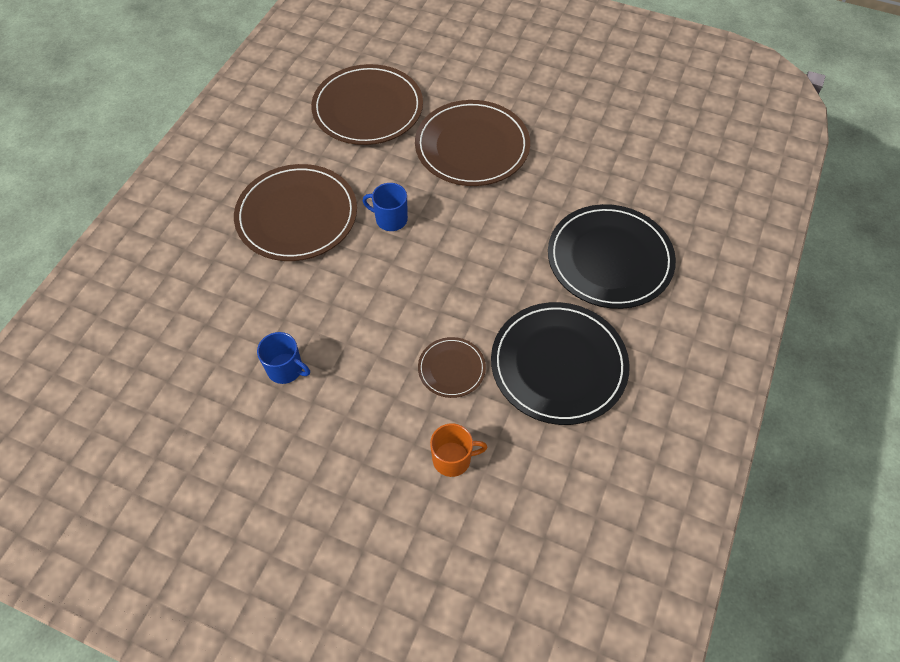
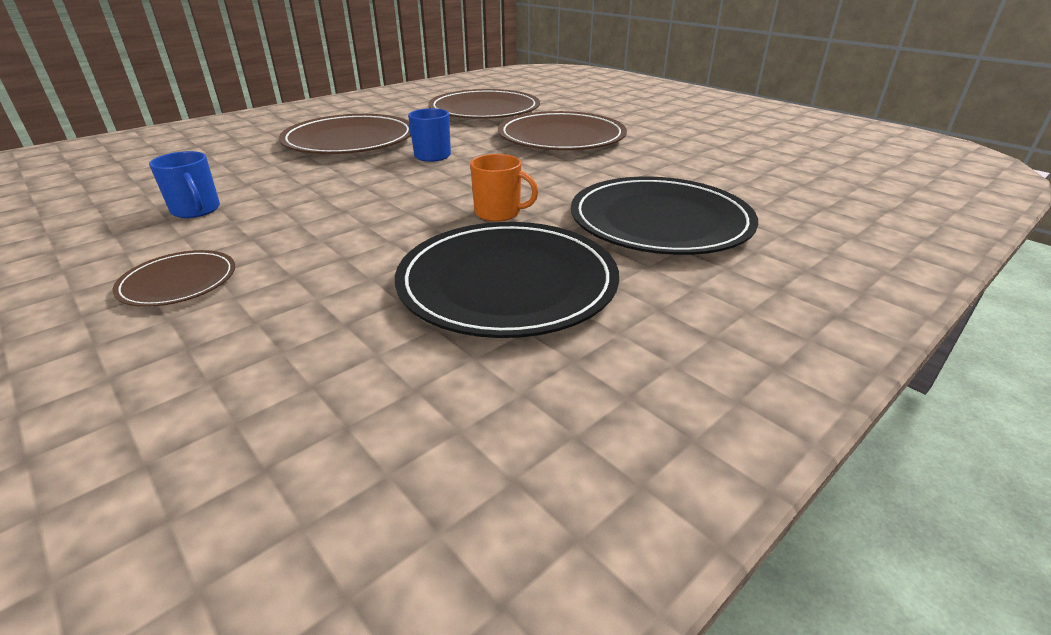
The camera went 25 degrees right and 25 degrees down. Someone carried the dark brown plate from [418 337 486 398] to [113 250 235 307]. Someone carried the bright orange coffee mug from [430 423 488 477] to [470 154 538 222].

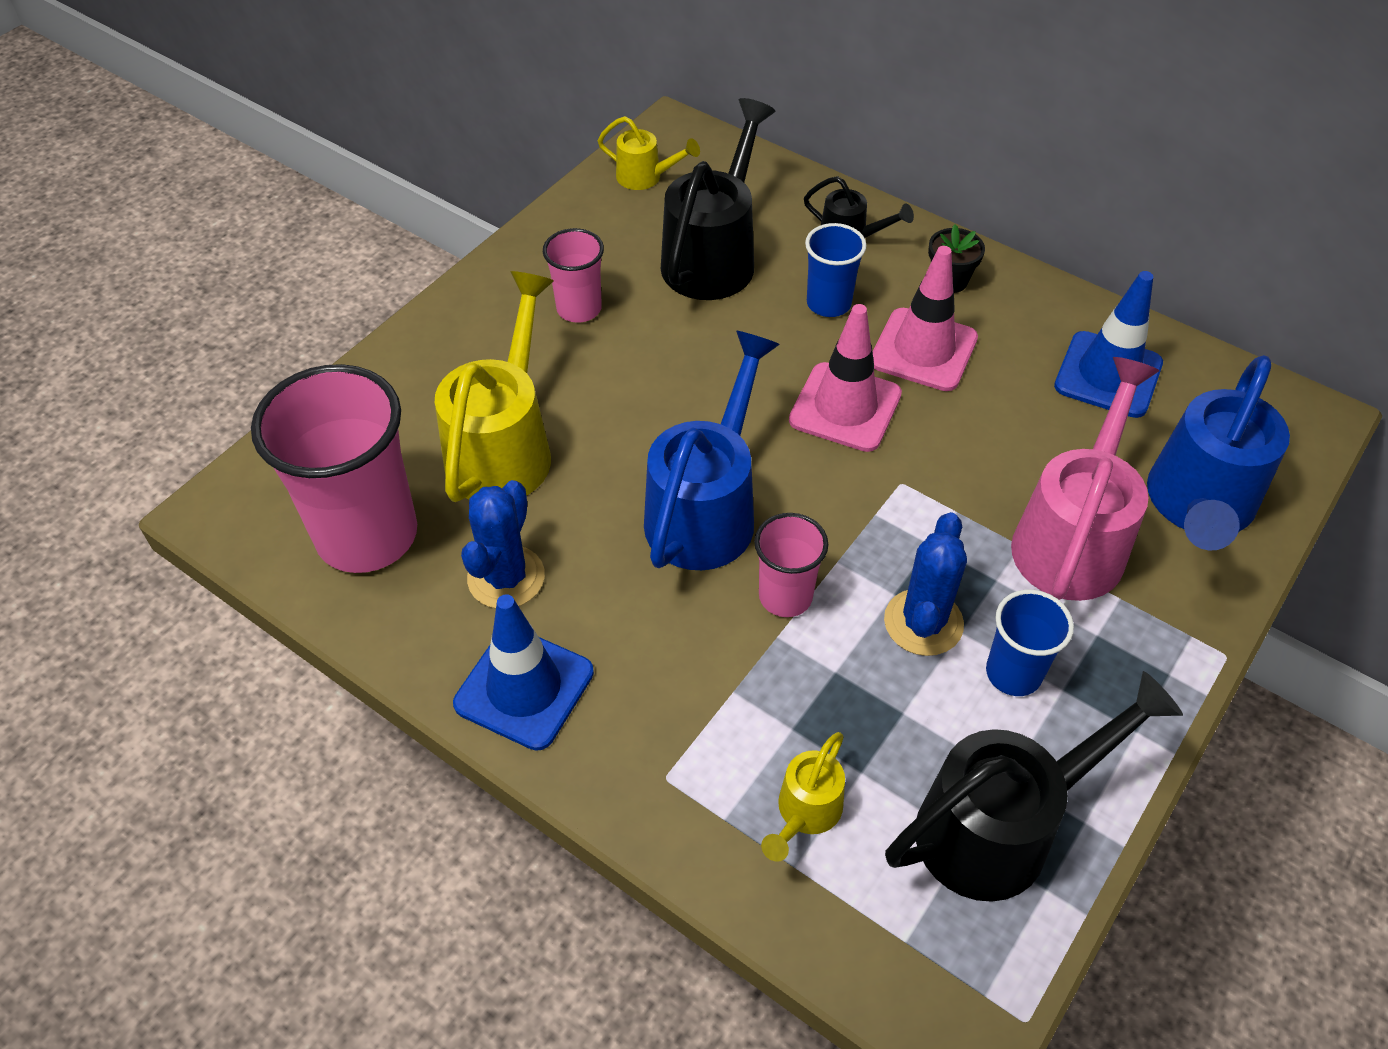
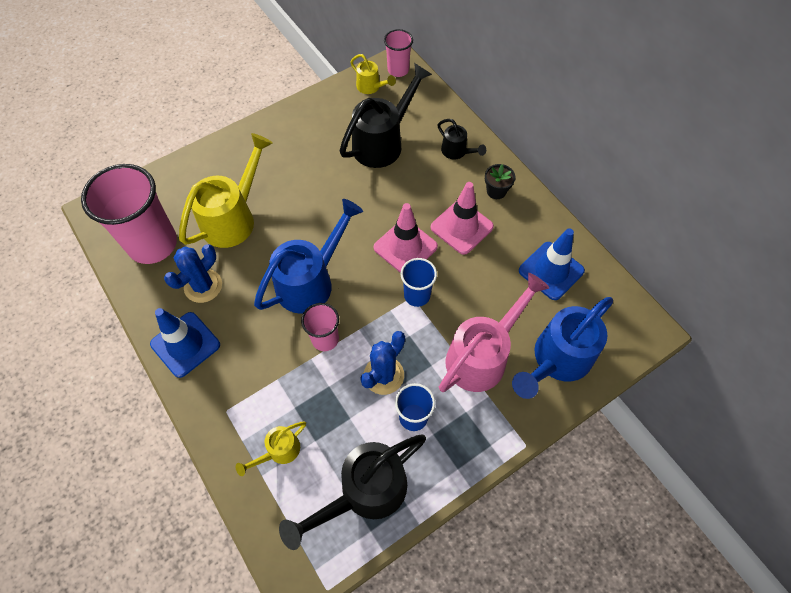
The camera went 20 degrees right and 10 degrees up. Someone rotated the black sprinkling can at [885 671 1183 902] by 150 degrees clockwise. Someone carried the rosy tumbler from [543 228 604 322] to [384 29 413 77]. Someone carried the cobalt tumbler from [805 223 867 317] to [400 258 437 307].

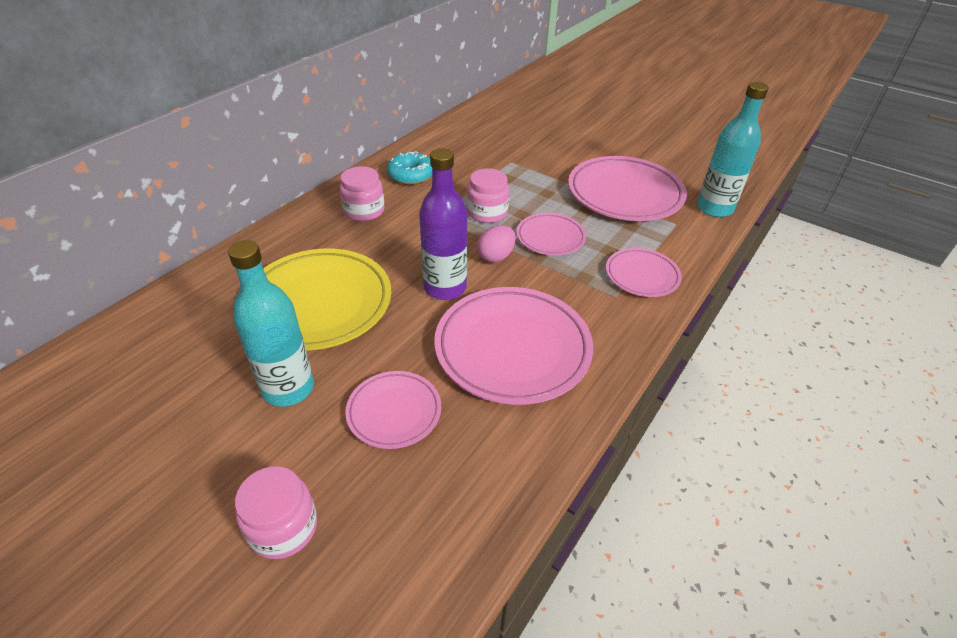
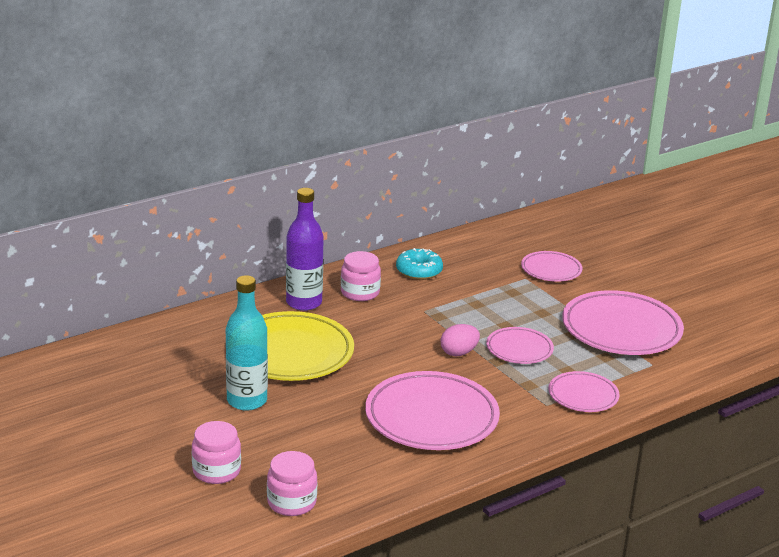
The camera went 20 degrees right and 15 degrees down. Someone carried the rosy preserve jar from [467 168 509 223] to [267 451 317 516]. Someone carried the purple drink bottle from [419 148 467 300] to [286 188 324 311]. Someone carried the rosy plate from [345 371 441 449] to [521 251 582 282]. Someone took away the turquoise drink bottle at [697 82 769 217].

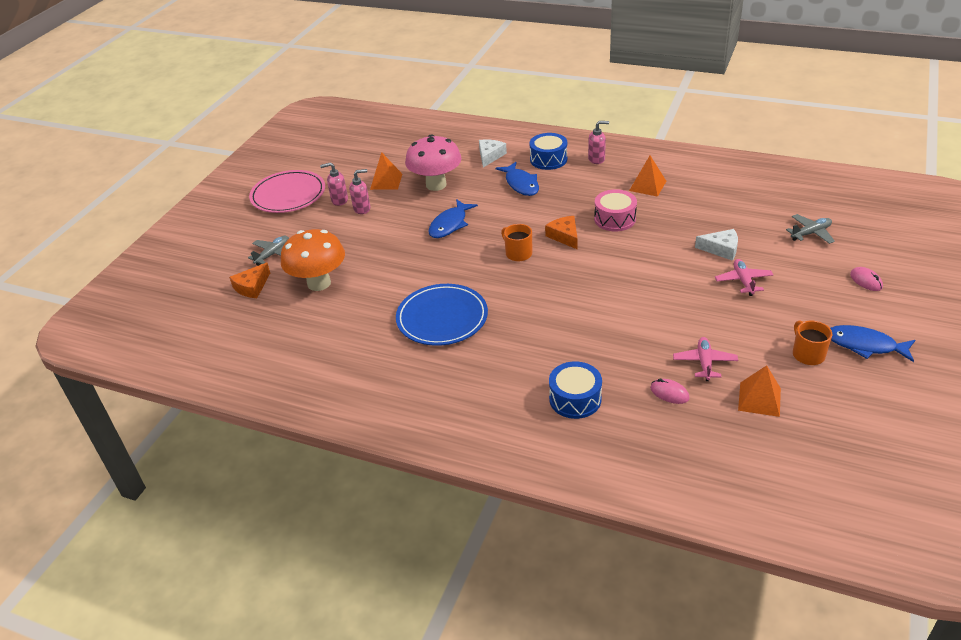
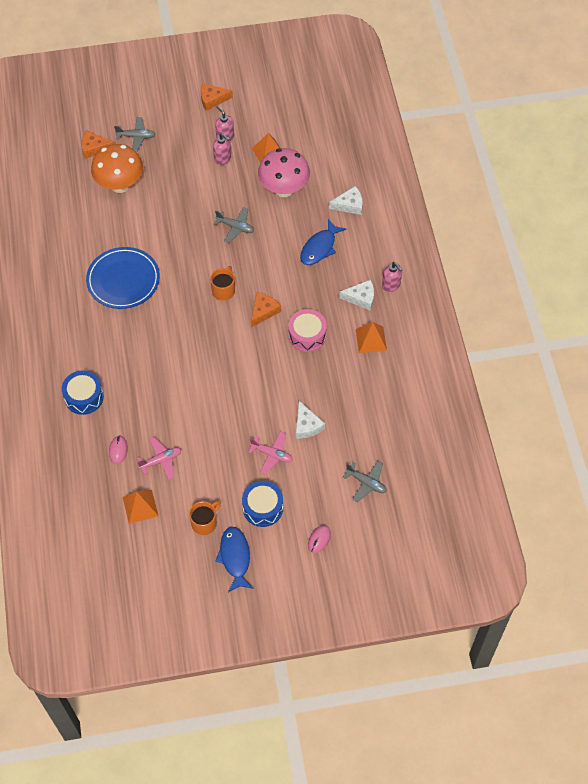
The camera went 55 degrees right and 20 degrees up. Someone swapped the rosy plate at [249 170 325 213] for the bright orange cheese wedge at [201 83 233 111]. Someone swapped the cobalt toy fish at [428 199 478 238] for the gray plane at [214 207 254 243]. Someone carried the cobalt drum from [529 133 567 170] to [242 481 283 527]. Someone rotated the rosy plane at [715 259 773 296] by 60 degrees clockwise. Someone put down the snow-white cheese wedge at [339 280 374 311].

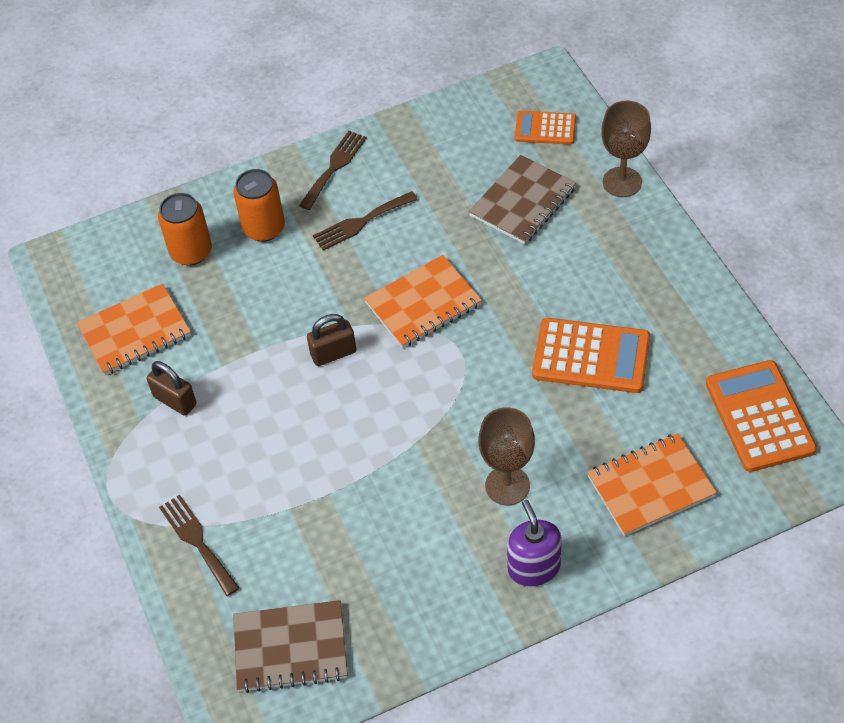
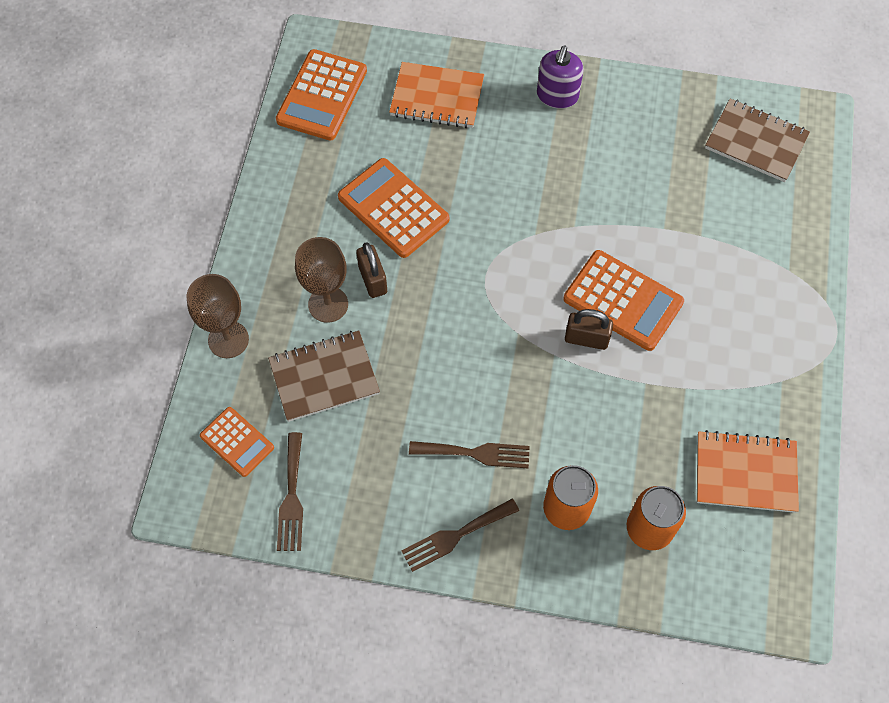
The camera went 150 degrees left and 10 degrees up. Someone carried the dark brown table fork from [159 495 239 596] to [277 432 303 551]. Someone carried the dark brown goblet from [479 407 535 505] to [295 237 348 323]. Someone carried the dark brown lock from [147 361 197 416] to [356 242 387 298]. Someone put down the bright orange calculator at [563 250 684 351]. Someone took away the bright orange notebook at [364 255 482 348].

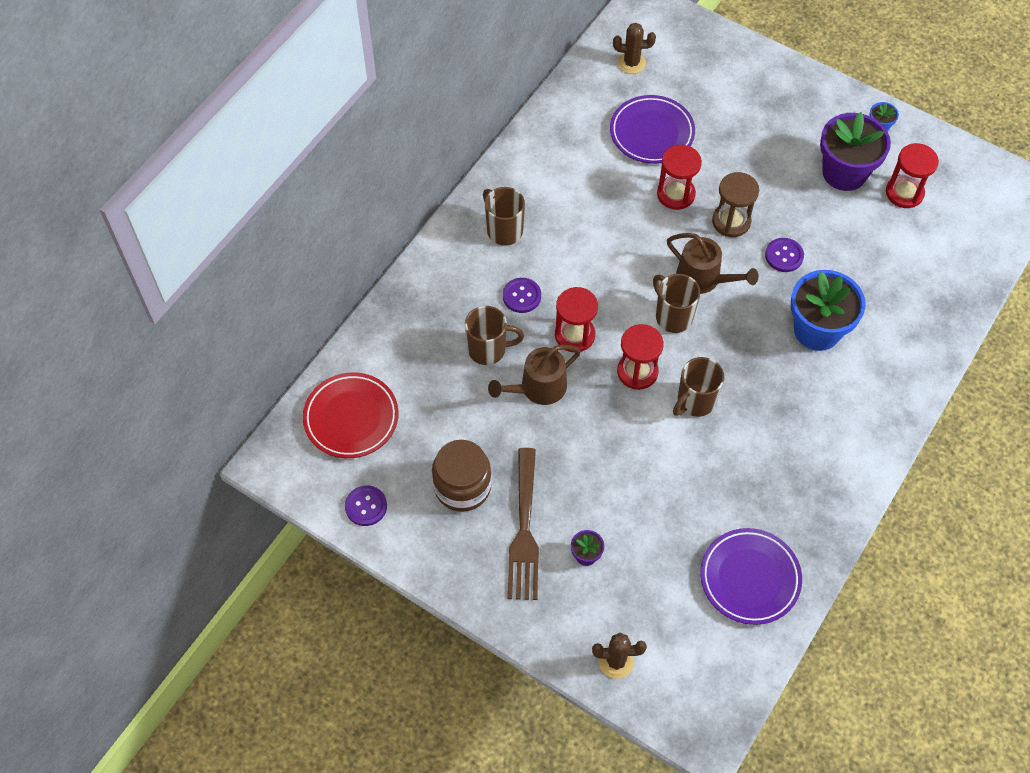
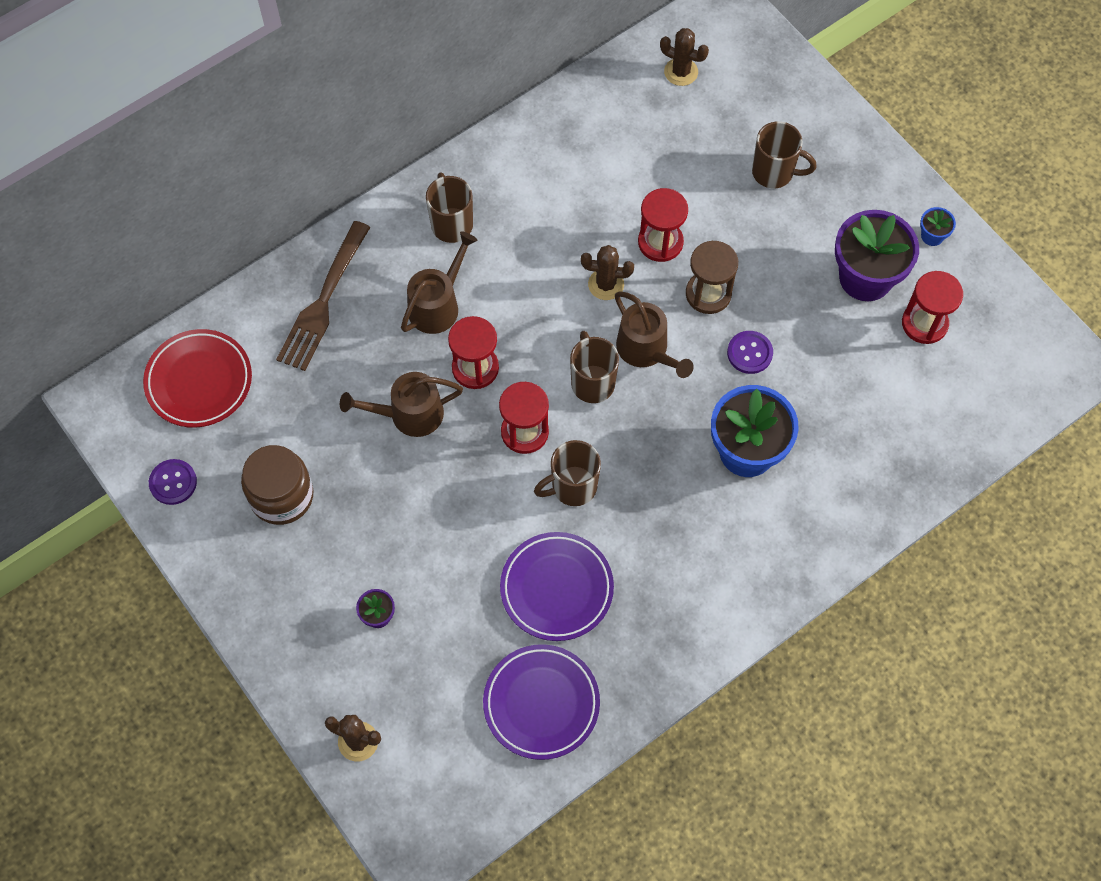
The camera went 20 degrees right and 5 degrees up. Someone carried the dark brown table fork from [508 448 539 600] to [276 221 370 371]. Someone swapped the purple sewing button at [503 278 541 313] for the dark brown sprinkling can at [401 231 478 334]. Someone carried the purple plate from [610 95 695 164] to [500 532 614 641]. Someone put down the dark brown cactus at [581 245 634 300]. Someone carried the dark brown coffee mug from [465 306 524 365] to [752 121 817 188].

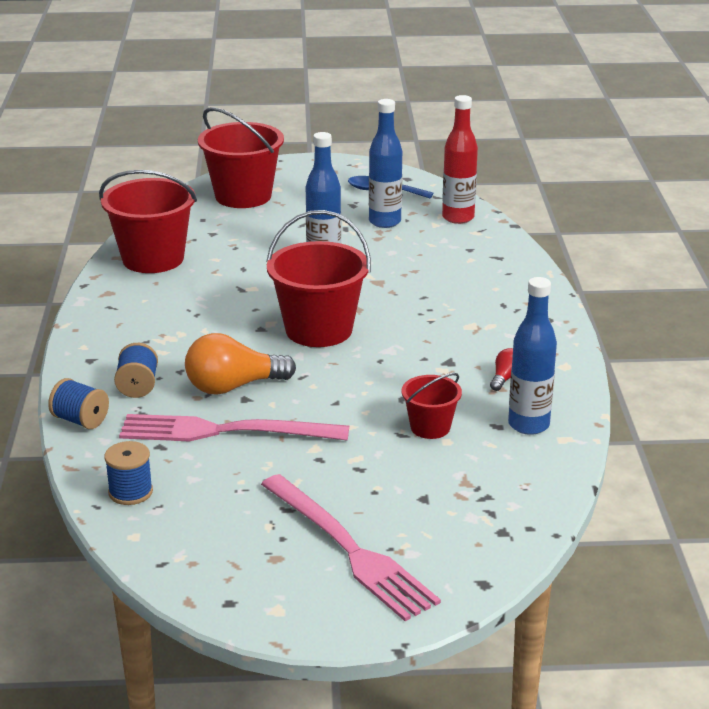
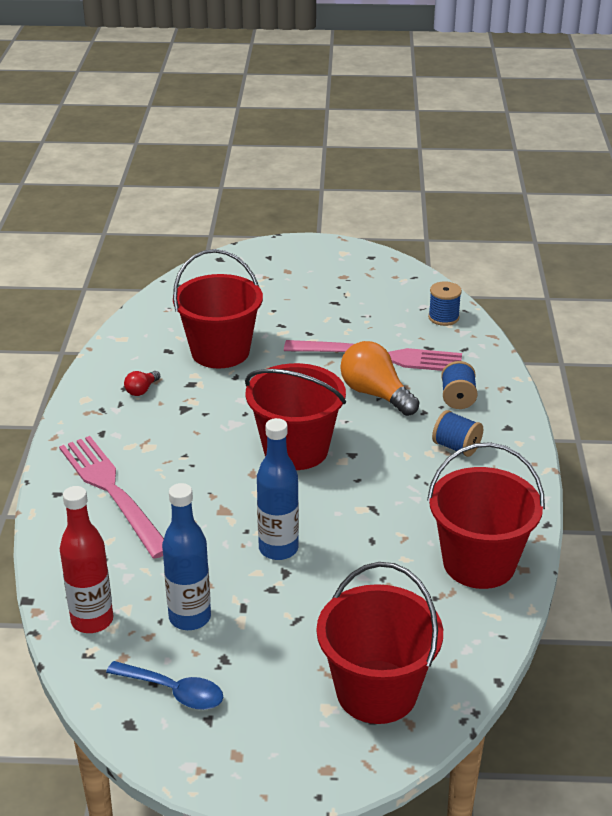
The camera went 175 degrees left and 5 degrees up. Someone carried the rosy table fork from [261 474 441 621] to [59 436 164 559]. Someone scaled the crimson pail at [401 373 462 439] by 1.88. Someone rotated the bright orange lightbulb at [185 333 296 395] by 120 degrees counterclockwise. Someone carried the cobalt reel of thread from [48 378 109 429] to [432 410 483 457]. Someone took away the cobalt drink bottle at [508 277 557 435].

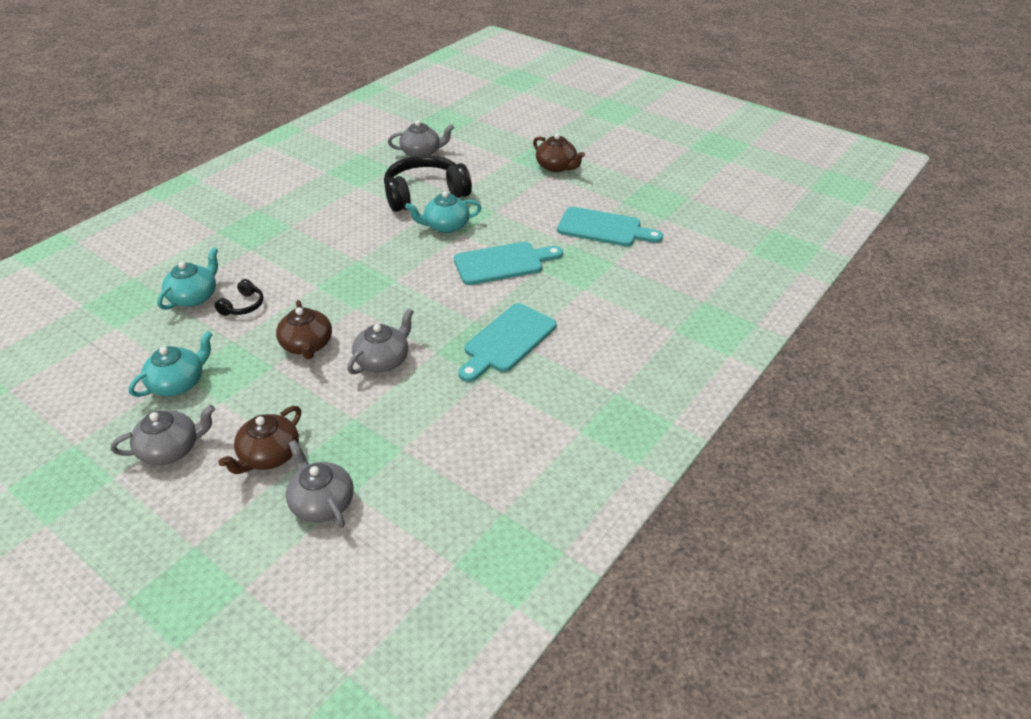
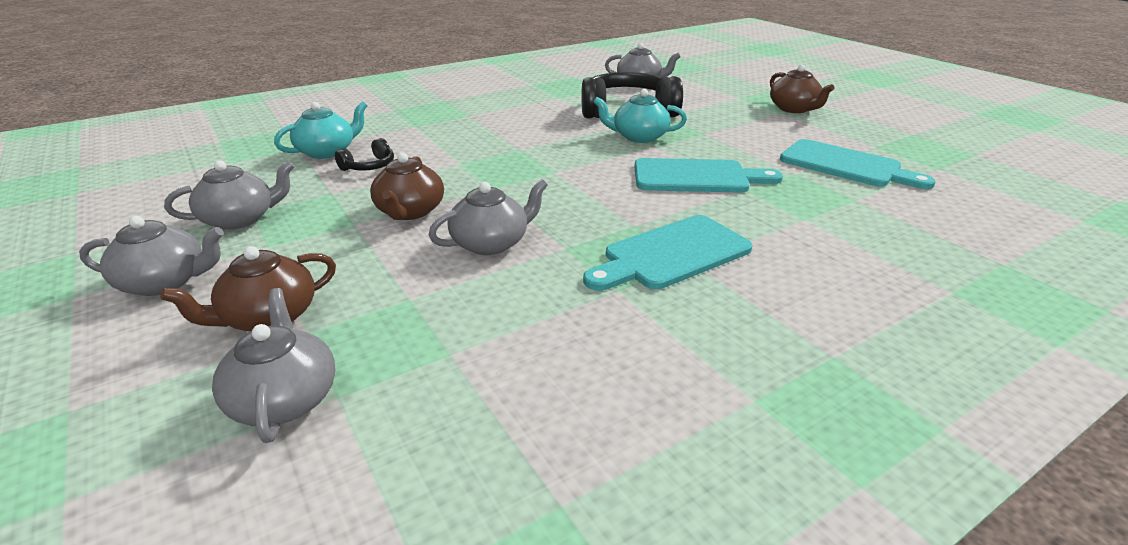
The camera went 20 degrees right and 10 degrees down. Someone repainted the turquoise china teapot at [129 331 213 397], which became the gray china teapot at [164 160 294 230].

